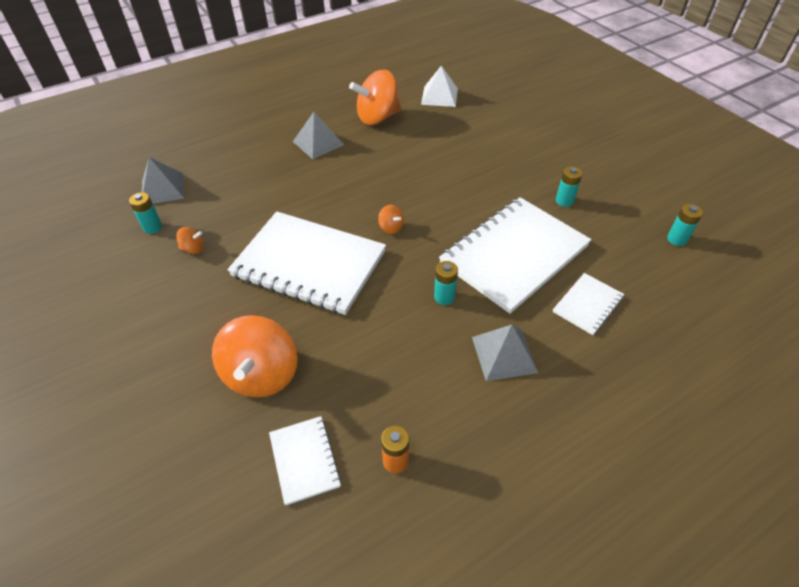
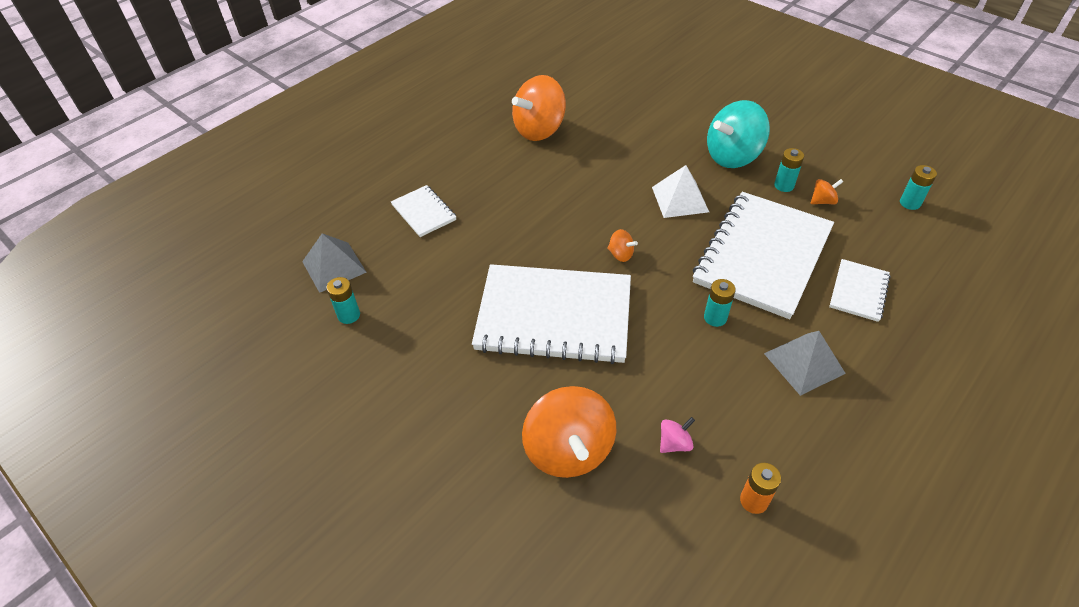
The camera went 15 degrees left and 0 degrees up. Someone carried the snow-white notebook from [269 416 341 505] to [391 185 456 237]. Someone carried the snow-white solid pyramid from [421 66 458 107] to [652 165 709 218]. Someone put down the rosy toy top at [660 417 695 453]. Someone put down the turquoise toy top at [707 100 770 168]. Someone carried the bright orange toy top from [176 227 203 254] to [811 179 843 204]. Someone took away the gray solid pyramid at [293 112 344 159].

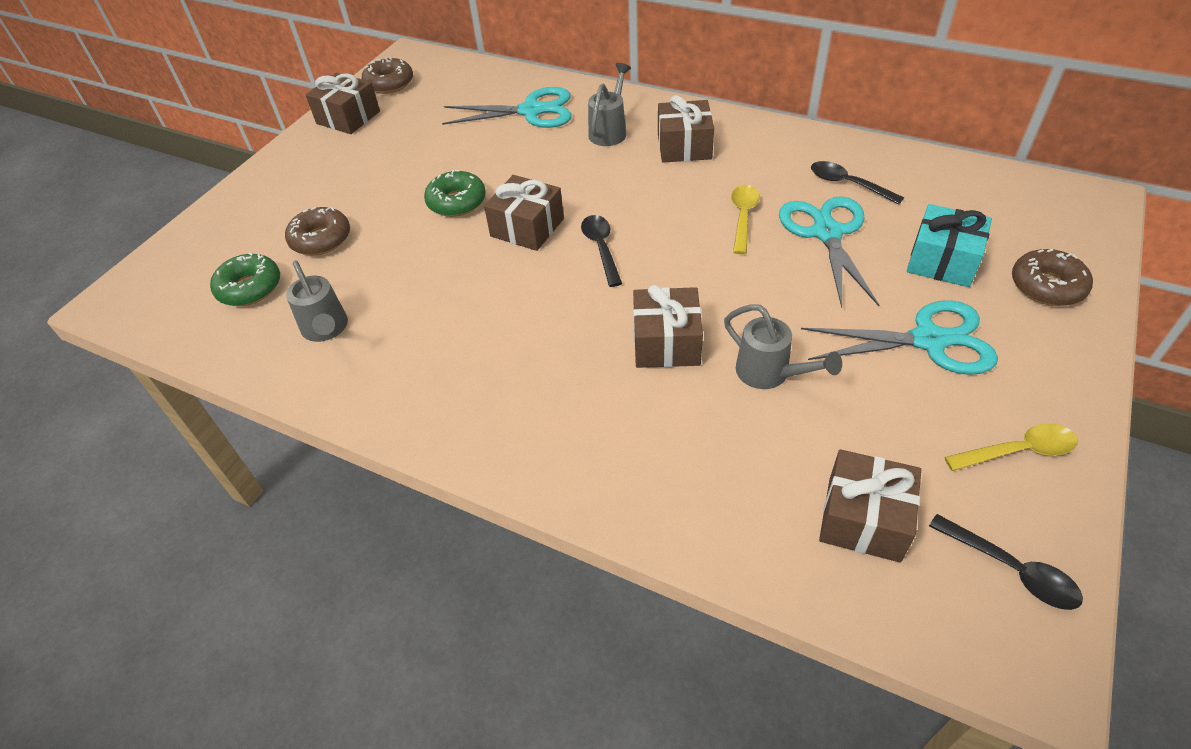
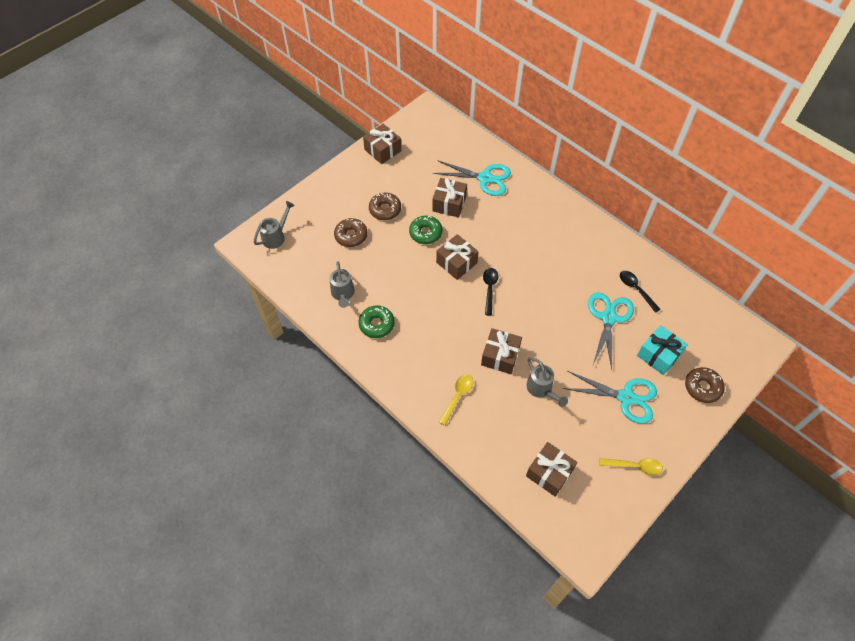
The camera went 15 degrees right and 10 degrees up. Someone carried the gray sprinkling can from [588 63 631 146] to [254 201 295 249]. Someone carried the emerald donut from [210 252 280 306] to [358 305 395 338]. Someone carried the dark brown donut from [362 58 413 94] to [369 193 401 220]. Someone carried the dark brown gift from [658 95 714 163] to [432 178 467 218]. Someone carried the golden tablespoon from [731 185 760 254] to [439 374 473 426]. Someone took away the black tablespoon at [929 514 1083 610].

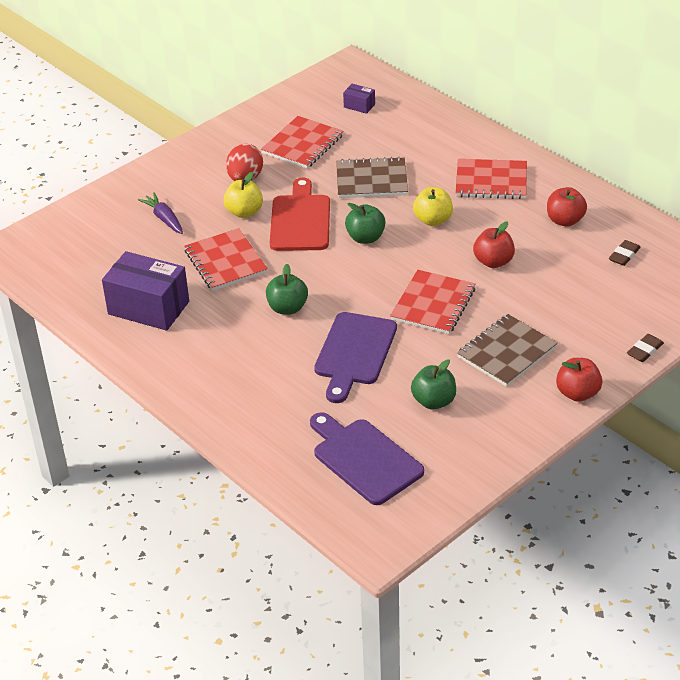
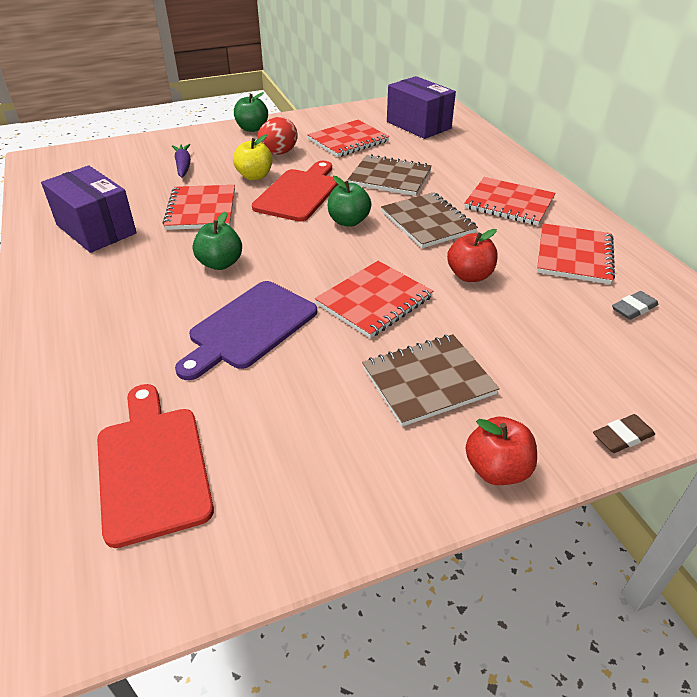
The camera went 20 degrees right and 0 degrees up. Someone repainted the purple bread board at [310 412 424 505], which became the crimson bread board at [97 384 214 548]. Someone carried the emerald apple fruit from [411 359 456 410] to [234 92 268 132]. Someone swapped the golden apple fruit at [413 187 453 226] for the dark brown notebook at [381 192 478 248]. Someone scaled the purple box at [343 84 375 114] by 2.22. Someone swapped the crimson apple fruit at [547 187 587 227] for the crimson notebook at [537 223 615 284]. Someone repainted the dark brown pencil eraser at [609 240 640 266], which became the gray pencil eraser at [612 291 658 320].

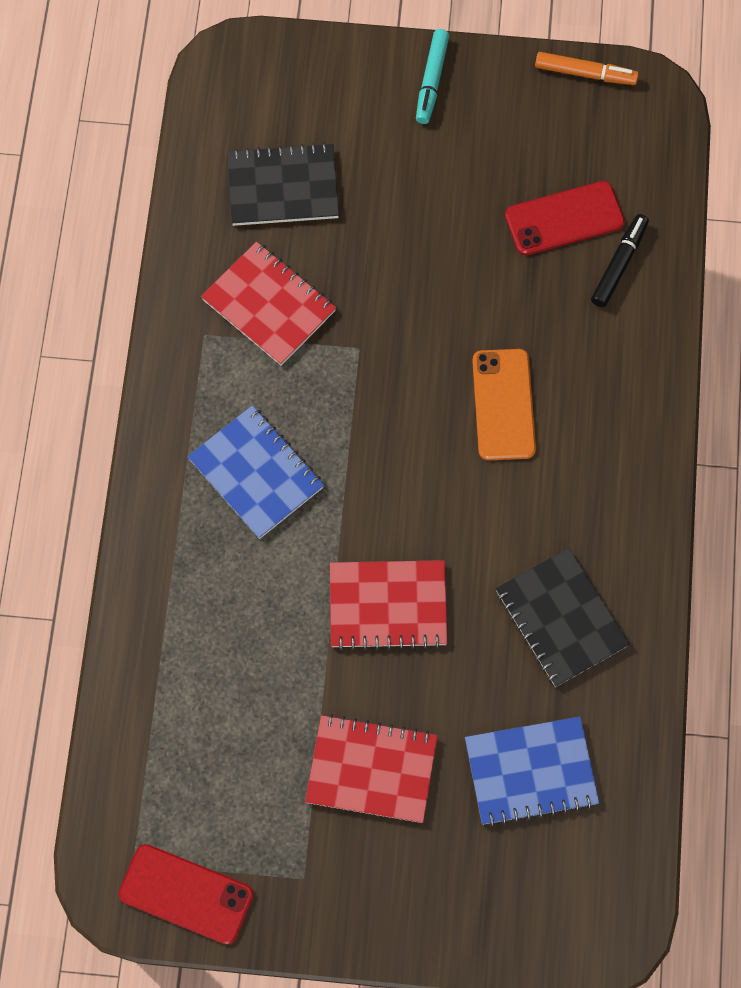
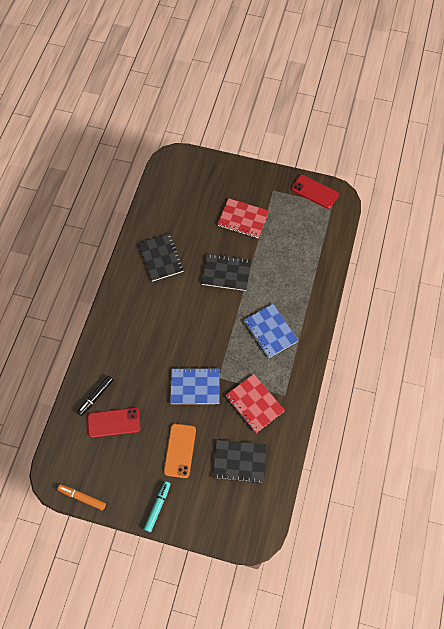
The camera went 170 degrees left and 5 degrees down. Someone carried the bright orange mobile phone from [472 349 536 461] to [164 424 196 478]. Someone carried the cobalt notebook from [465 717 599 827] to [170 368 220 404]. Someone repainted the crimson notebook at [330 560 447 650], which became the black notebook at [201 254 251 291].

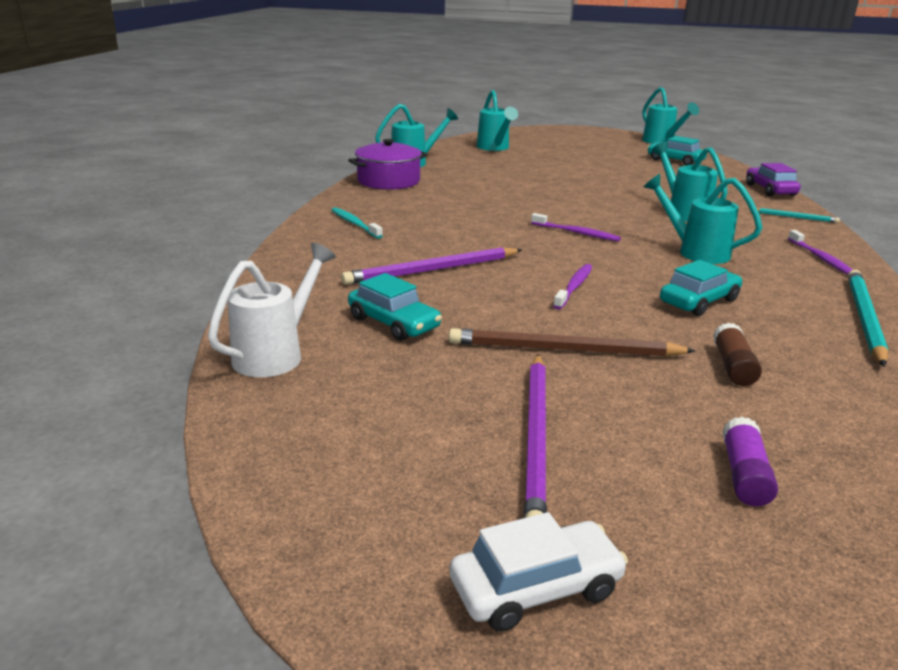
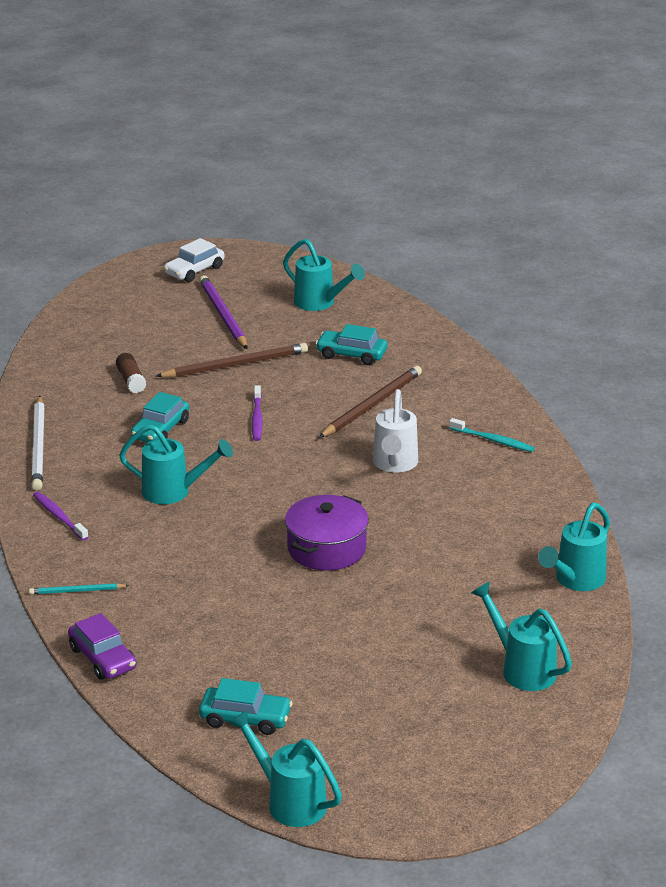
The camera went 155 degrees right and 5 degrees up. Someone repainted the turquoise wooden pencil at [848 270 889 367], which became the snow-white wooden pencil at [31 396 45 491]. Someone carried the turquoise sprinkling can from [652 142 728 221] to [283 239 365 311]. Someone carried the purple stockpot from [348 139 427 190] to [285 495 369 571]. Someone repainted the purple wooden pencil at [341 247 522 285], which became the dark brown wooden pencil at [319 366 422 438]. Someone carried the snow-white sprinkling can from [208 243 336 377] to [373 389 418 473]. Someone took away the purple dental brush at [531 213 621 241]. Someone took away the purple glue stick at [722 417 778 506].

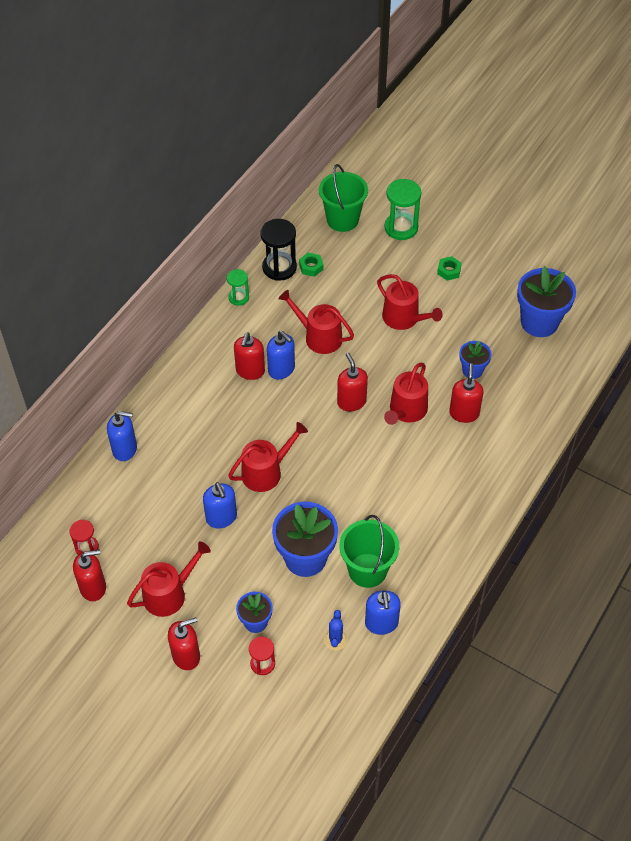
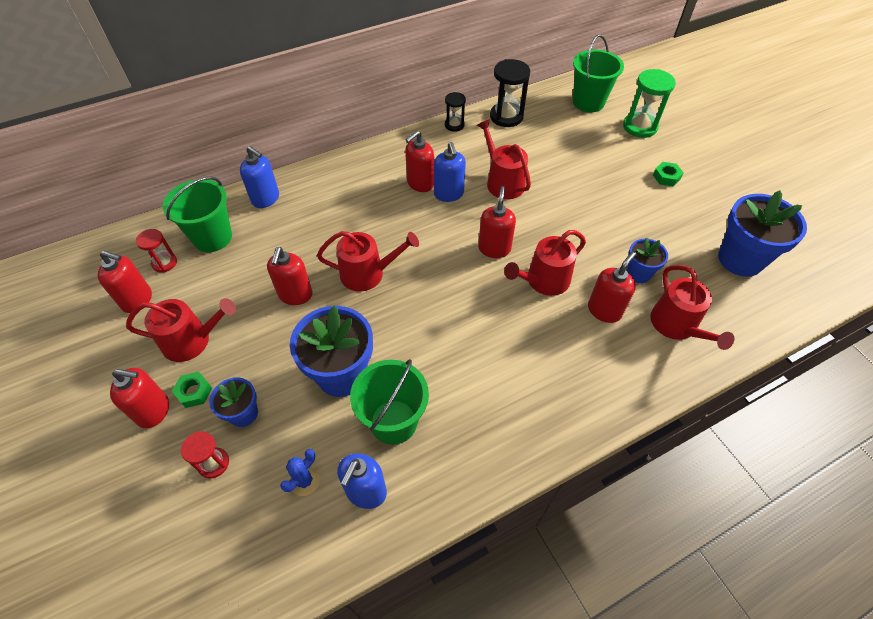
The camera went 30 degrees right and 0 degrees up. Someone put down the emerald pail at [163 177 232 252]. Someone carried the emerald hex nut from [299 253 324 277] to [172 372 212 408]. Someone repainted the cobalt soap pump at [203 482 237 528], which became the crimson soap pump at [267 247 313 305]. Someone repainted the emerald hourglass at [227 269 249 306], which became the black hourglass at [445 92 466 132]. Someone carried the crimson sprinkling can from [377 274 443 330] to [650 265 734 350].

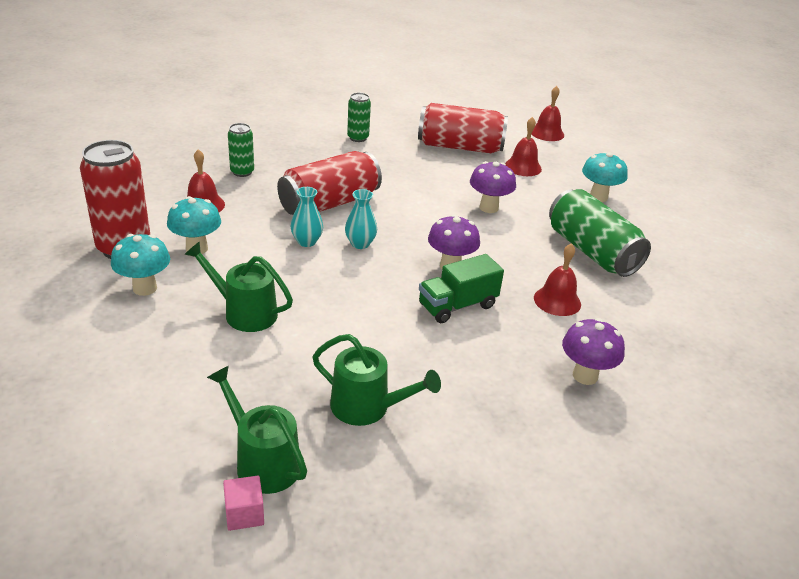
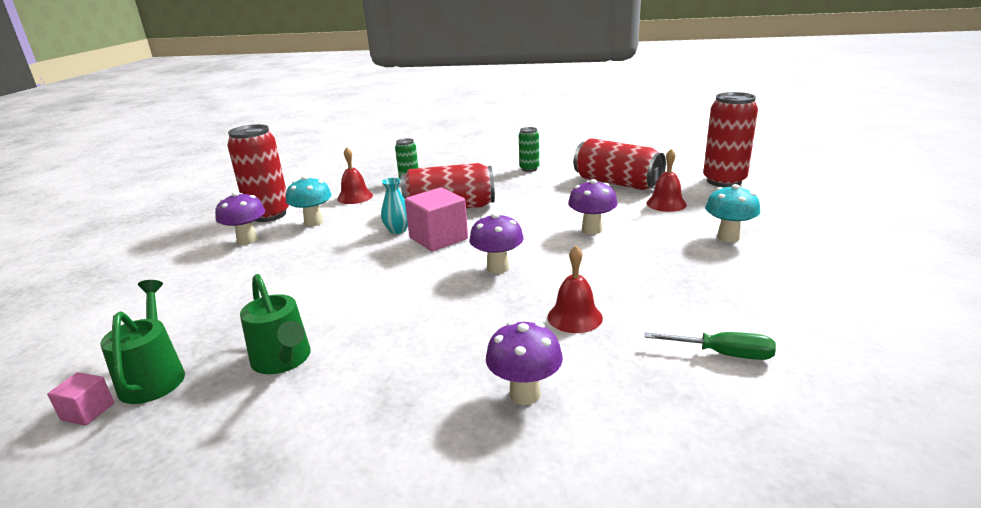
The camera went 35 degrees right and 10 degrees down. Someone repainted the turquoise mushroom at [111 234 170 296], which became the purple mushroom at [215 192 265 245]. Someone swapped the turquoise vase at [345 189 377 249] for the rosy solid cube at [405 187 468 251]. Someone put down the emerald hand screwdriver at [645 332 776 360]. Someone swapped the crimson bell at [532 86 564 141] for the crimson soda can at [703 92 758 187]. Someone took away the emerald sprinkling can at [184 241 293 332]. Someone took away the emerald toy truck at [419 254 504 323]. Someone took away the emerald soda can at [549 189 651 277].

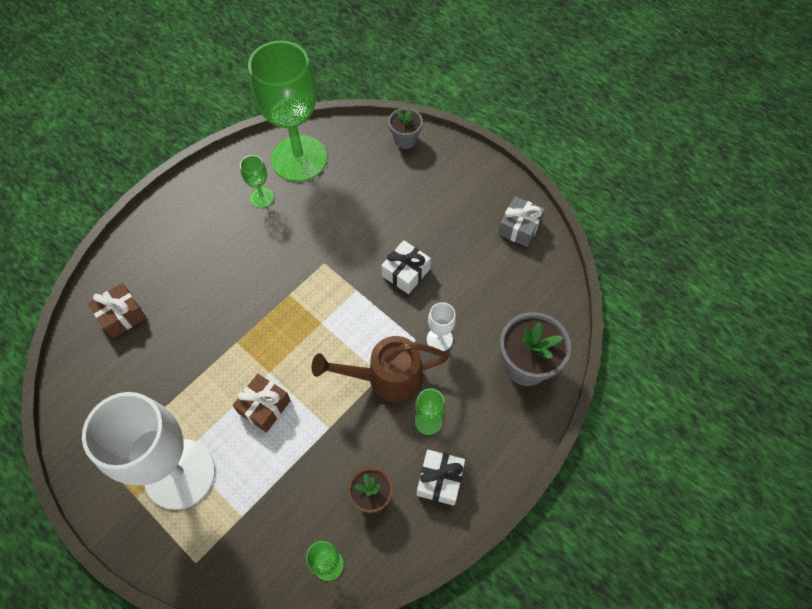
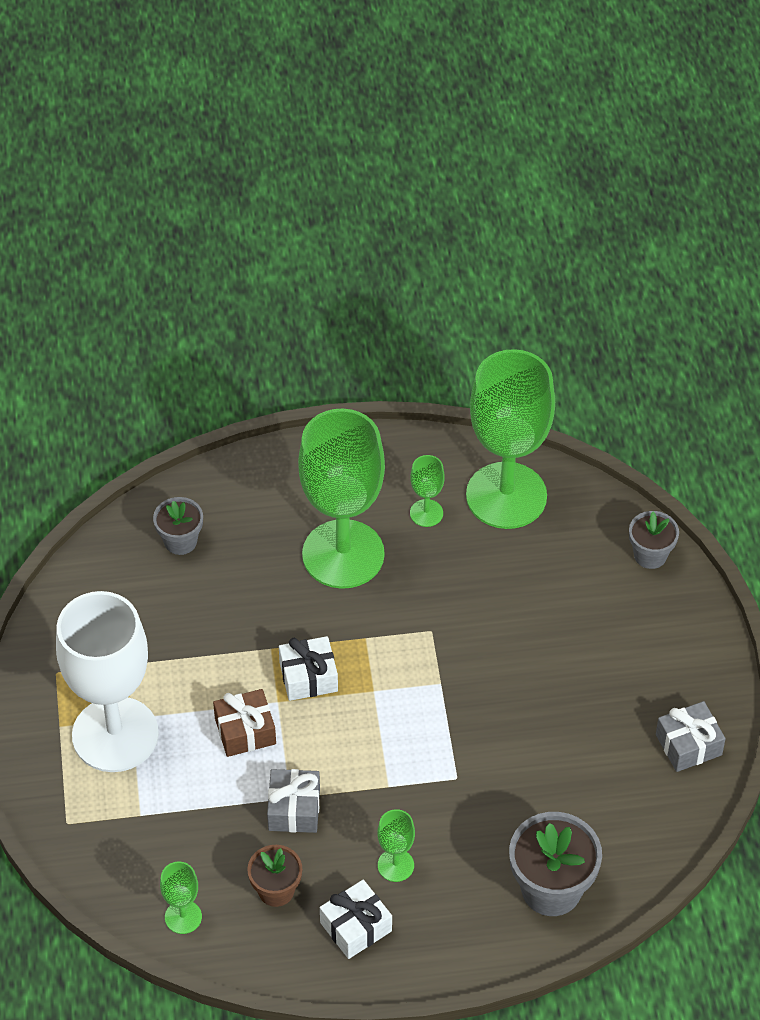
The camera went 40 degrees right and 10 degrees down. Someone swapped the dark brown gift at [88 283 146 338] for the gray plant pot at [153 497 203 555]. Someone put down the gray gift at [267 769 320 833]. Someone carried the snow-white gift from [381 240 431 294] to [279 636 338 701]. Someone put down the emerald goblet at [298 409 385 589]. Someone took away the dark brown sprinkling can at [312 336 448 402]. Someone took away the snow-white goblet at [427 302 456 351].

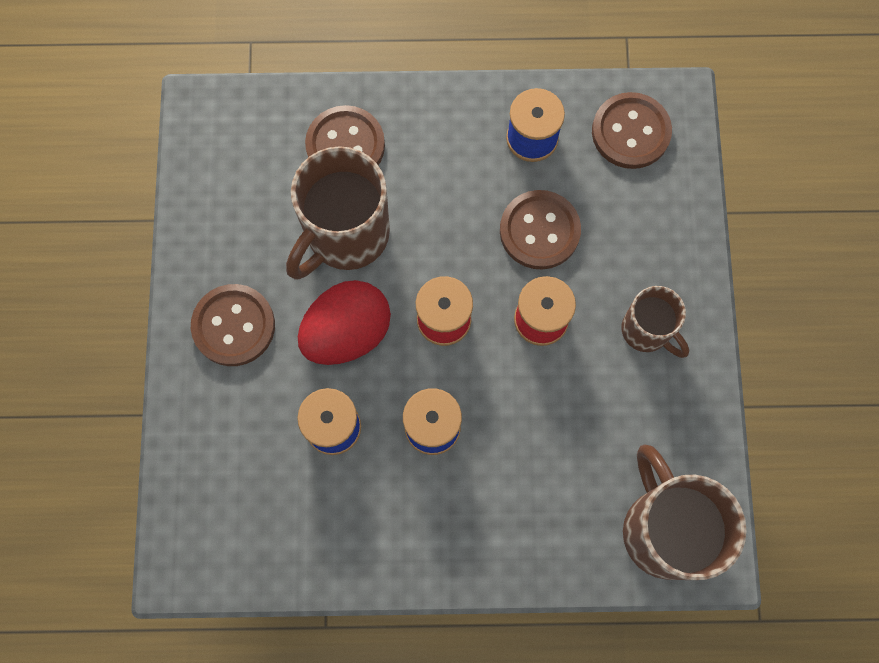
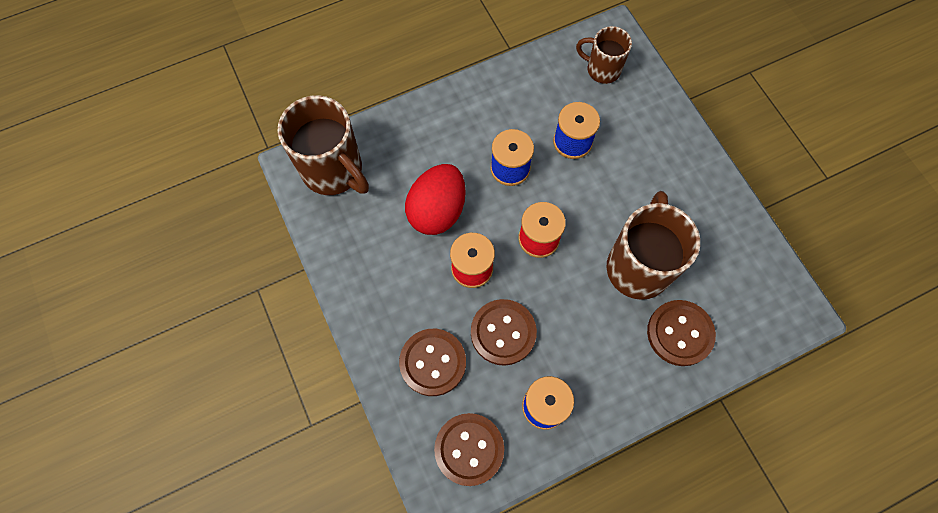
The camera went 155 degrees right and 5 degrees down. Someone carried the dark brown sewing button from [191 284 275 366] to [399 329 466 396]. Someone carried the crimson toy egg from [298 280 391 365] to [405 164 466 235]. Someone carried the dark brown coffee mug from [622 286 689 358] to [576 26 632 84].

